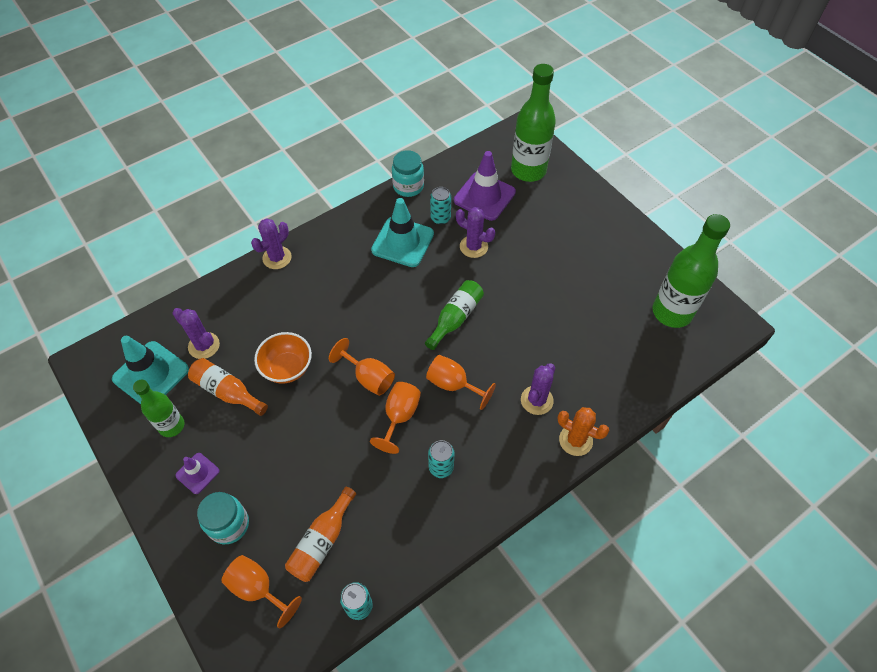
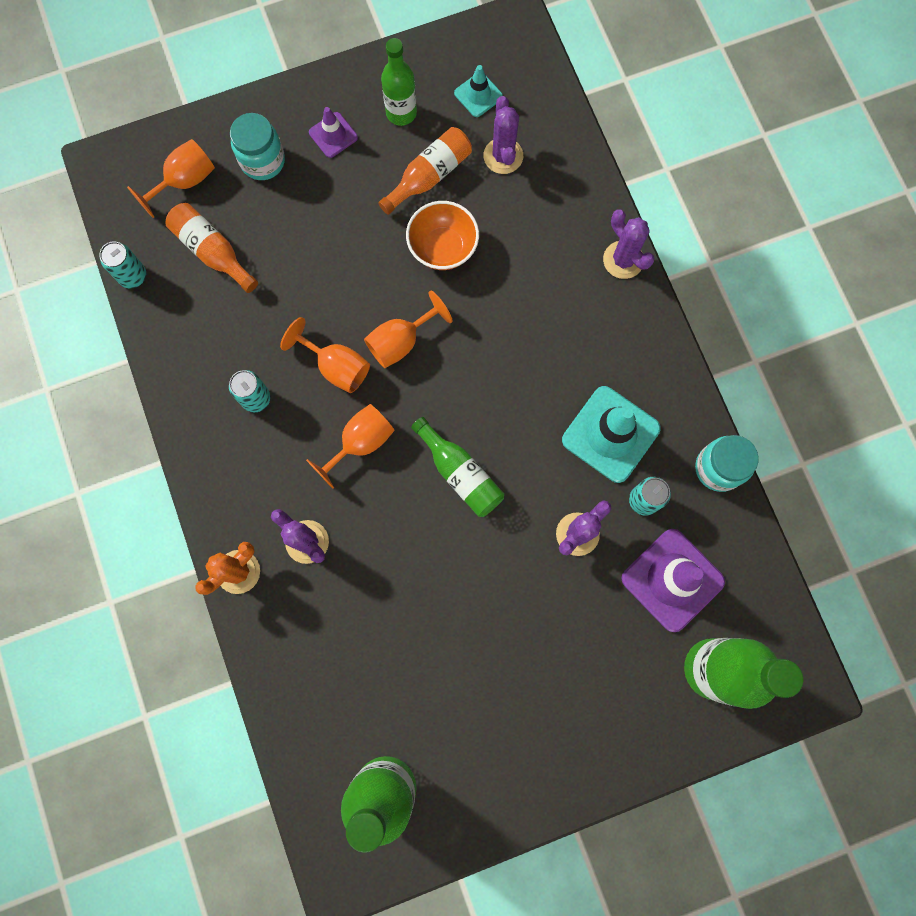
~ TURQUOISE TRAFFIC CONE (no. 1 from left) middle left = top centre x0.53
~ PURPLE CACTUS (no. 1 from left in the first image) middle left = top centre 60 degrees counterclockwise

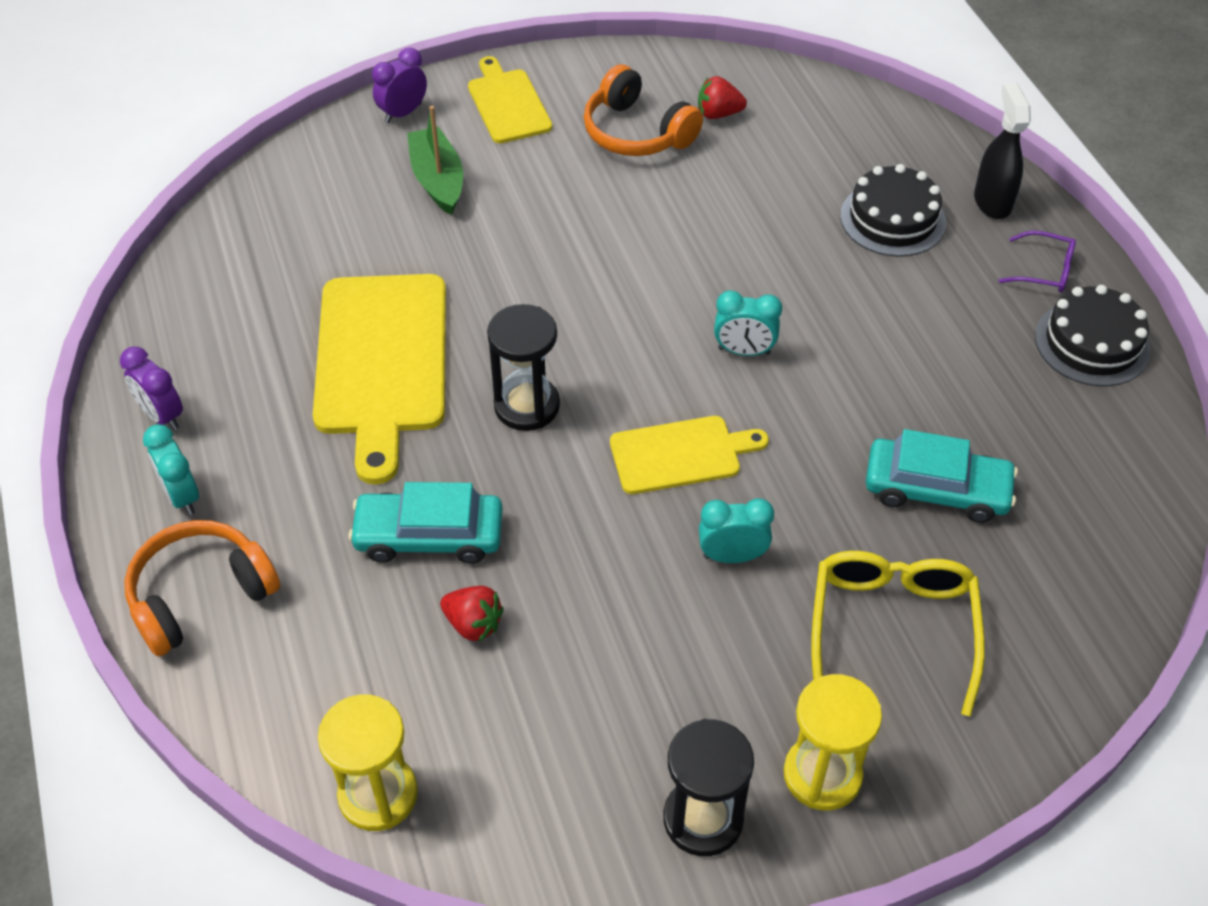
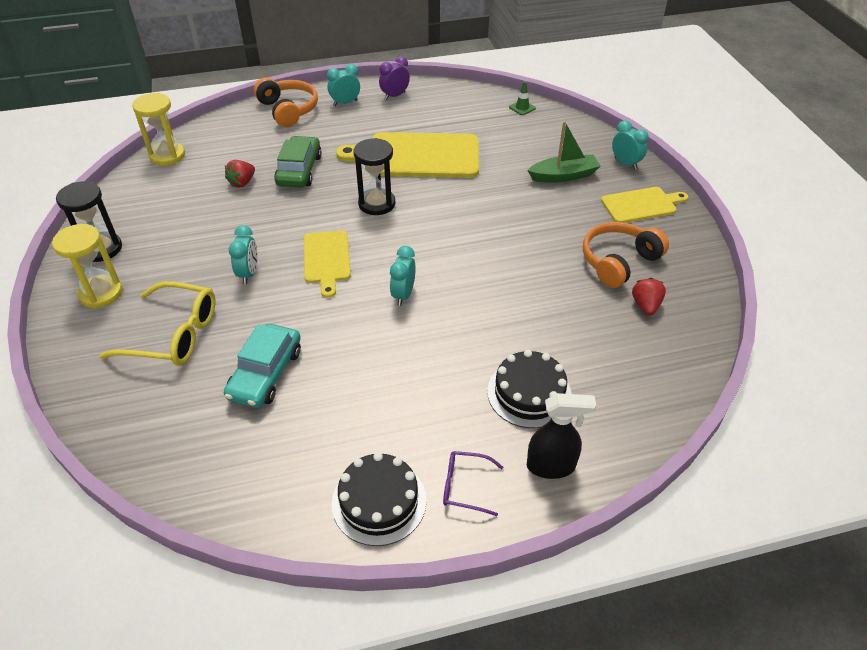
~ TURQUOISE CAR (no. 1 from left) centre to GREEN CAR top centre
~ PURPLE CLOCK (no. 2 from left) top left to TURQUOISE CLOCK (no. 4 from left) top right
~ PURPLE GLASSES top right = bottom centre 75 degrees clockwise
+ GREEN TRAFFIC CONE top centre

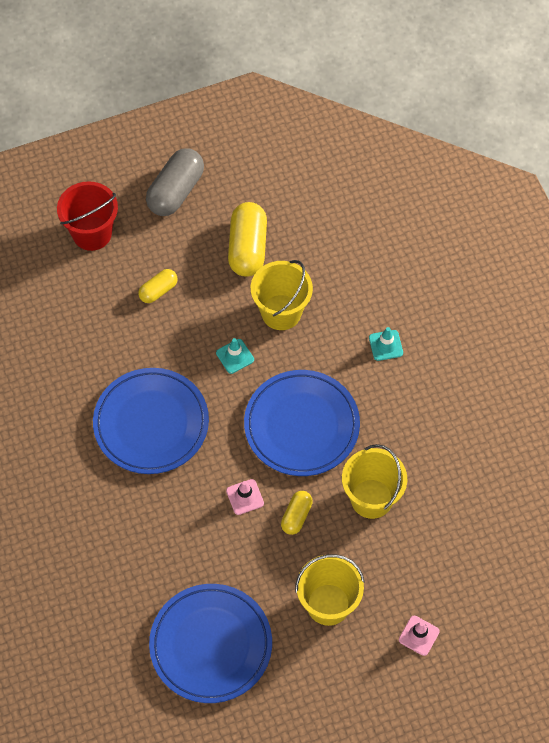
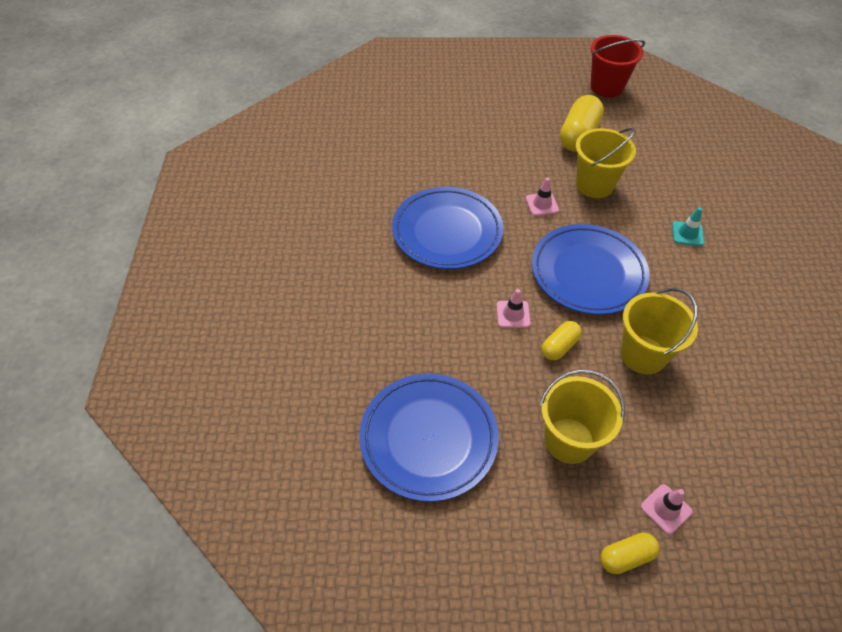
~ RED BUCKET top left to top right
~ YELLOW CAPSULE (no. 1 from left in the first image) middle left to YELLOW CAPSULE (no. 3 from left) bottom right
- GREY CAPSULE top left
~ TURQUOISE TRAFFIC CONE (no. 1 from left) centre to PINK TRAFFIC CONE (no. 2 from left) top centre

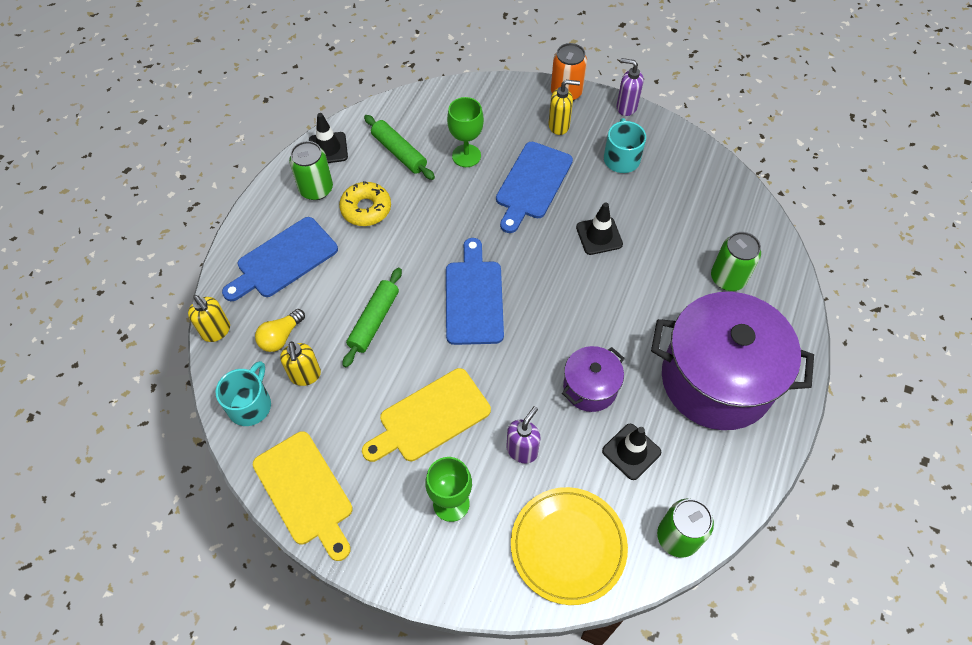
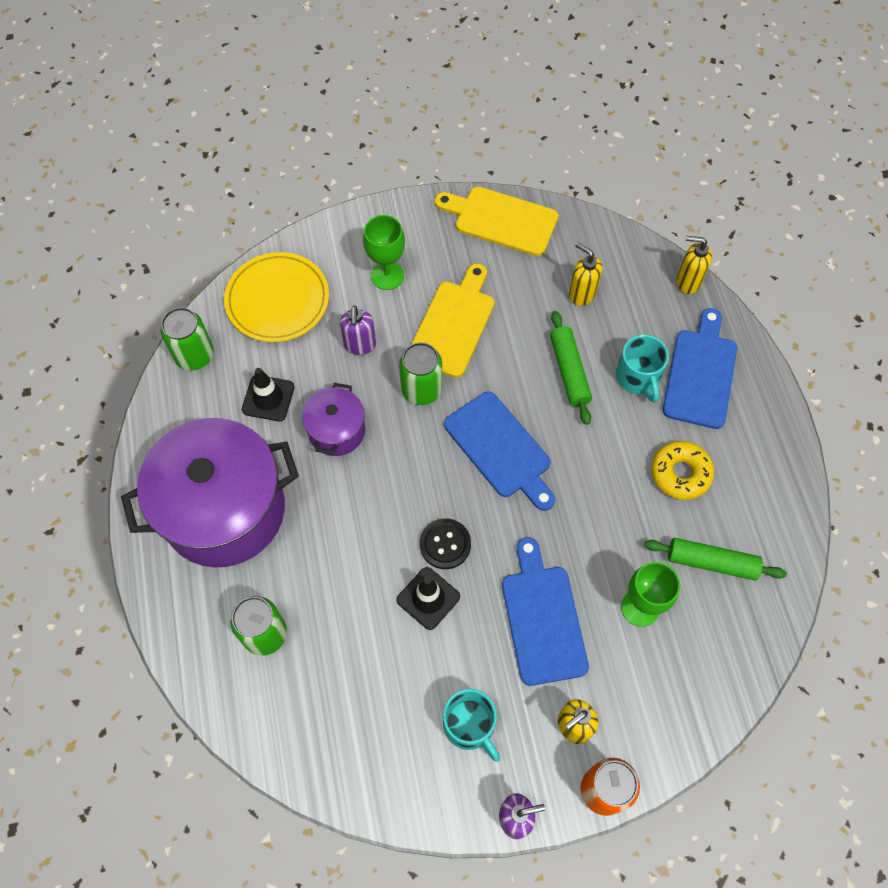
~ TURQUOISE MUG (no. 1 from left in the first image) middle left to TURQUOISE MUG (no. 2 from left) middle right
- YELLOW LIGHT BULB middle left
~ GREEN CAN (no. 1 from left in the first image) top left to GREEN CAN (no. 3 from left) centre
- BLACK TRAFFIC CONE (no. 1 from left) top centre
+ BLACK BUTTON centre

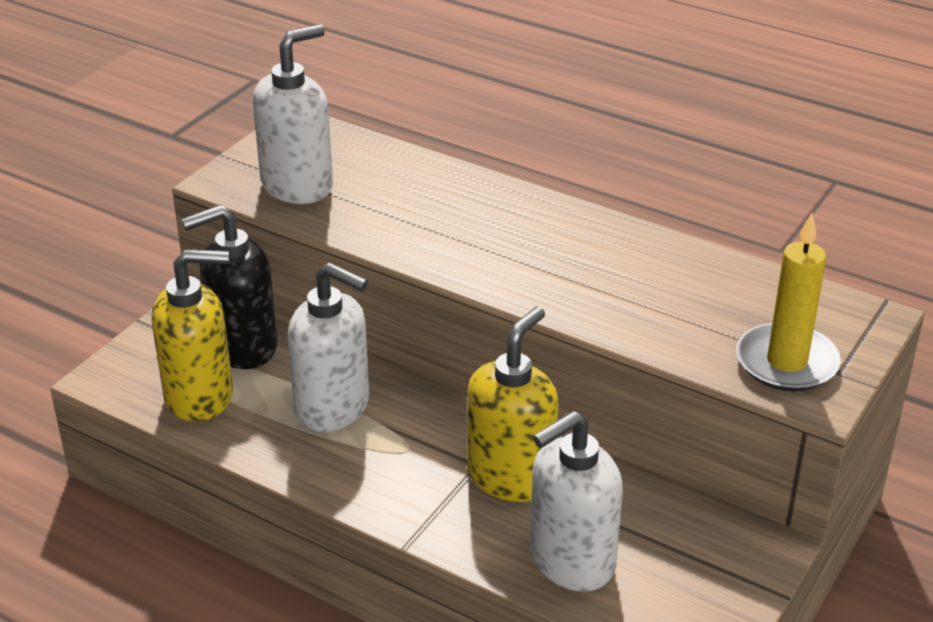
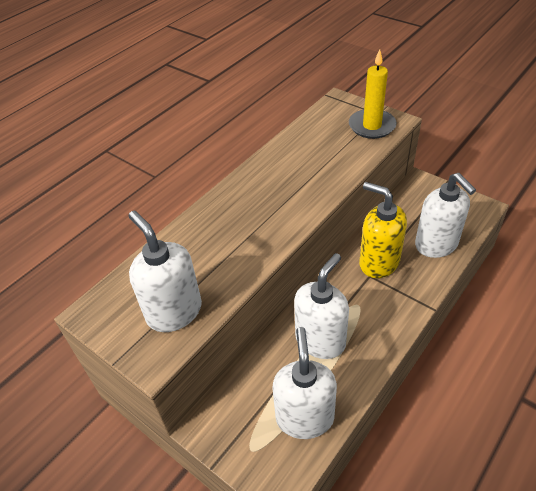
~ YELLOW SOAP DISPENSER (no. 1 from left) middle left to WHITE SOAP DISPENSER (no. 2 from left) bottom centre
- BLACK SOAP DISPENSER middle left

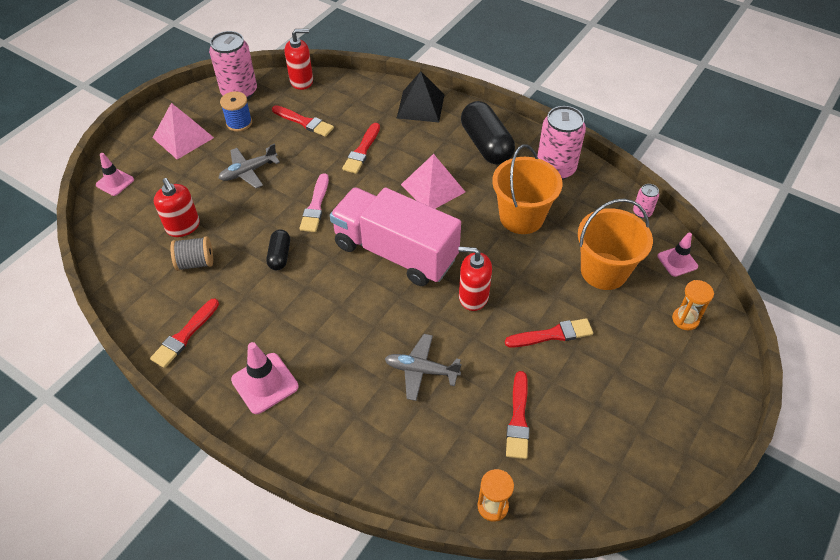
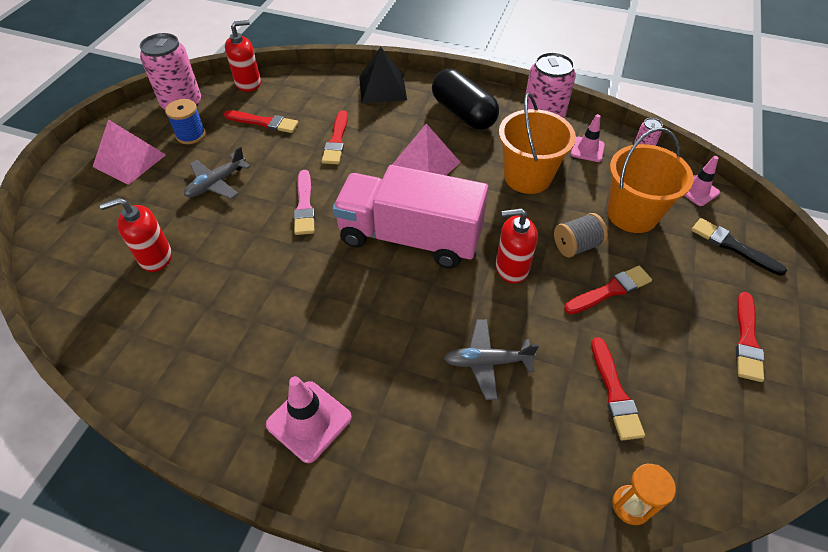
~ PINK TRAFFIC CONE (no. 1 from left in the first image) top left to PINK TRAFFIC CONE (no. 2 from left) top right
~ RED BRUSH (no. 1 from left in the first image) middle left to RED BRUSH (no. 5 from left) middle right
~ RED SOAP DISPENSER (no. 1 from left) middle left = middle left 120 degrees clockwise
~ GREY SPOOL middle left to middle right
- BLACK CAPSULE (no. 1 from left) middle left
~ ORANGE HOURGLASS (no. 2 from left) middle right to BLACK BRUSH middle right

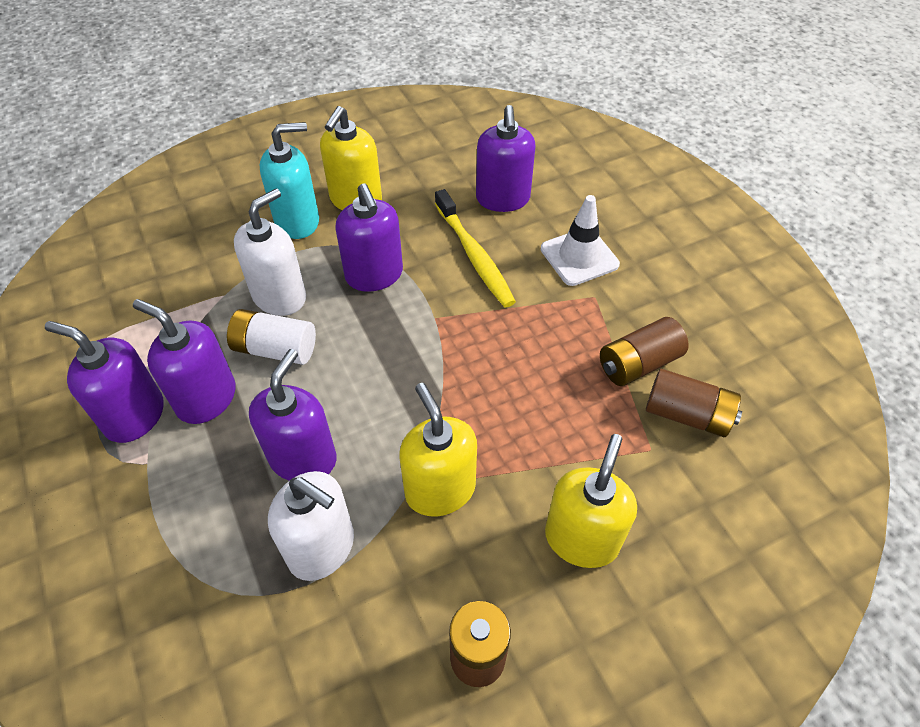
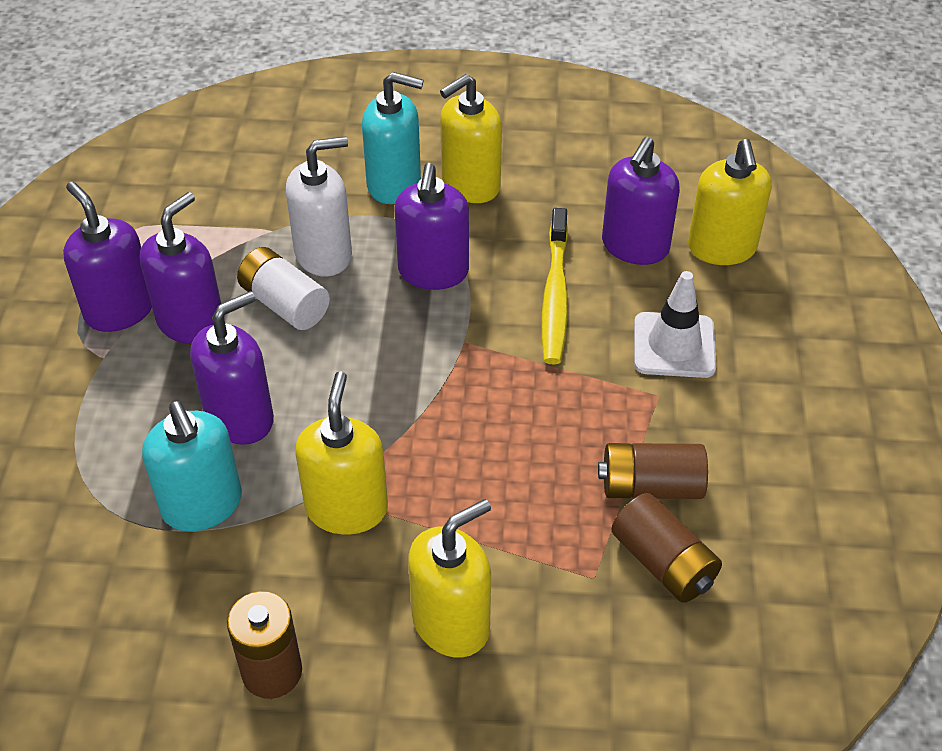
~ PURPLE SOAP DISPENSER (no. 2 from left) middle left = middle left 60 degrees clockwise
~ WHITE SOAP DISPENSER (no. 2 from left) bottom centre to TURQUOISE SOAP DISPENSER (no. 1 from left) middle left
+ YELLOW SOAP DISPENSER (no. 4 from left) top right

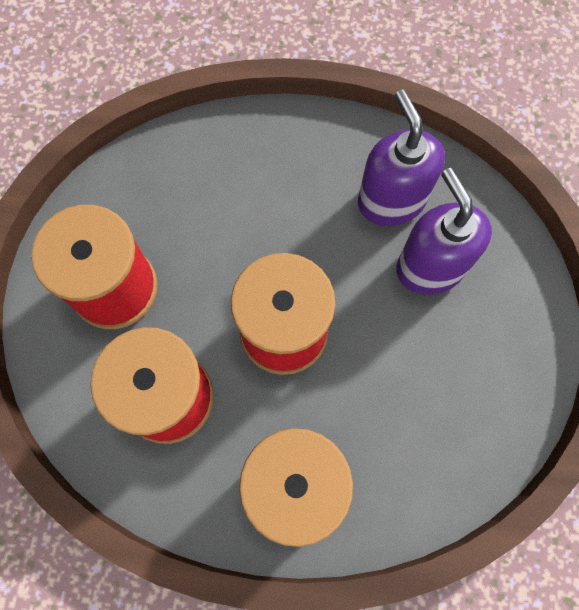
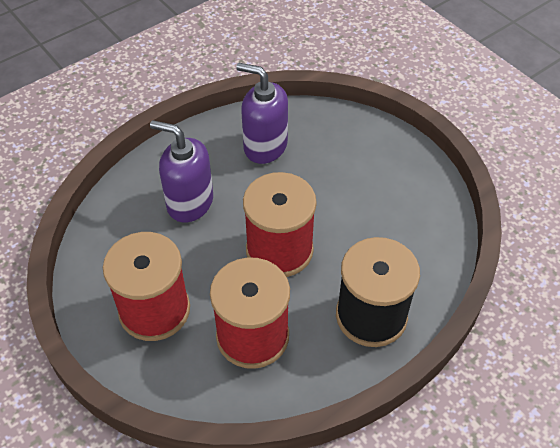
~ PURPLE SOAP DISPENSER (no. 2 from left in the first image) middle right to PURPLE SOAP DISPENSER (no. 1 from left) middle left

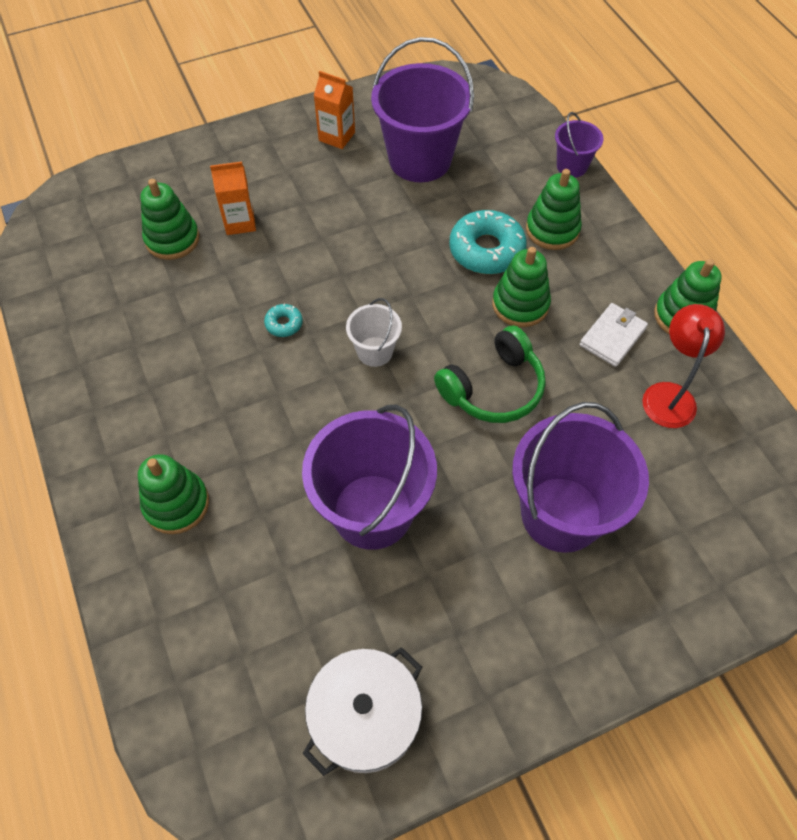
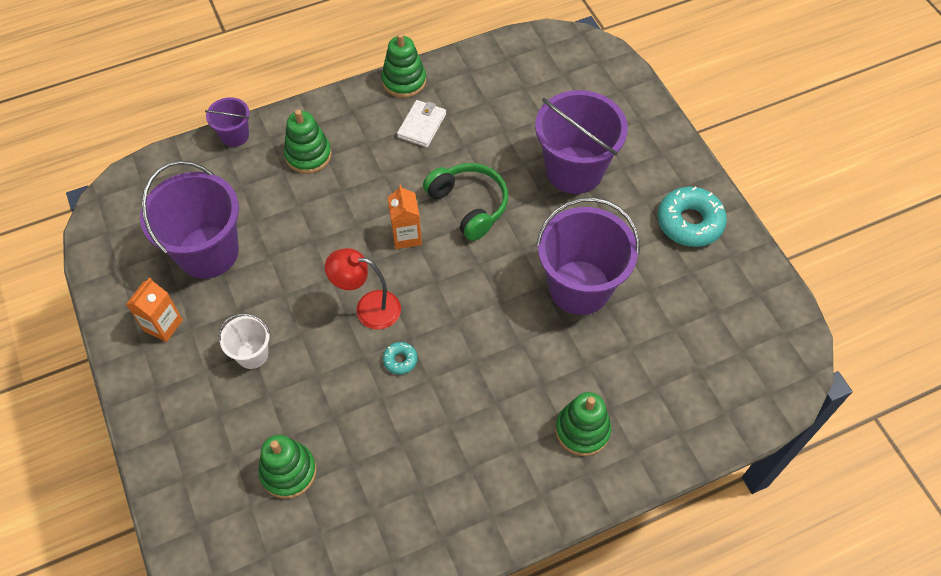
~ ORANGE CARTON (no. 1 from left in the first image) top left to ORANGE CARTON (no. 2 from left) centre
- WHITE POT bottom centre
~ WHITE BUCKET centre to middle left
~ TURQUOISE DONUT (no. 2 from left) top centre to middle right
- GREEN STACKING TOY (no. 3 from left) centre
~ WHITE WALLET middle right = top centre 75 degrees clockwise
~ RED LAMP middle right to centre

